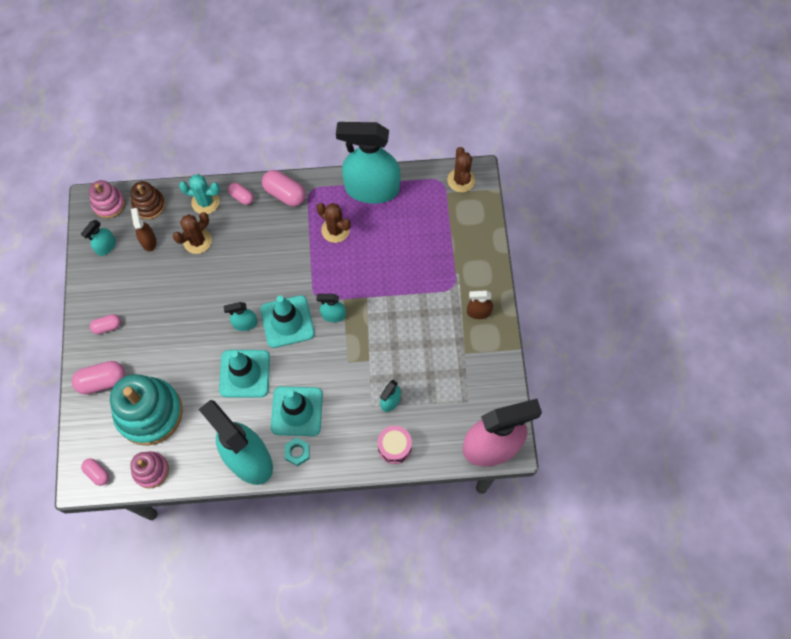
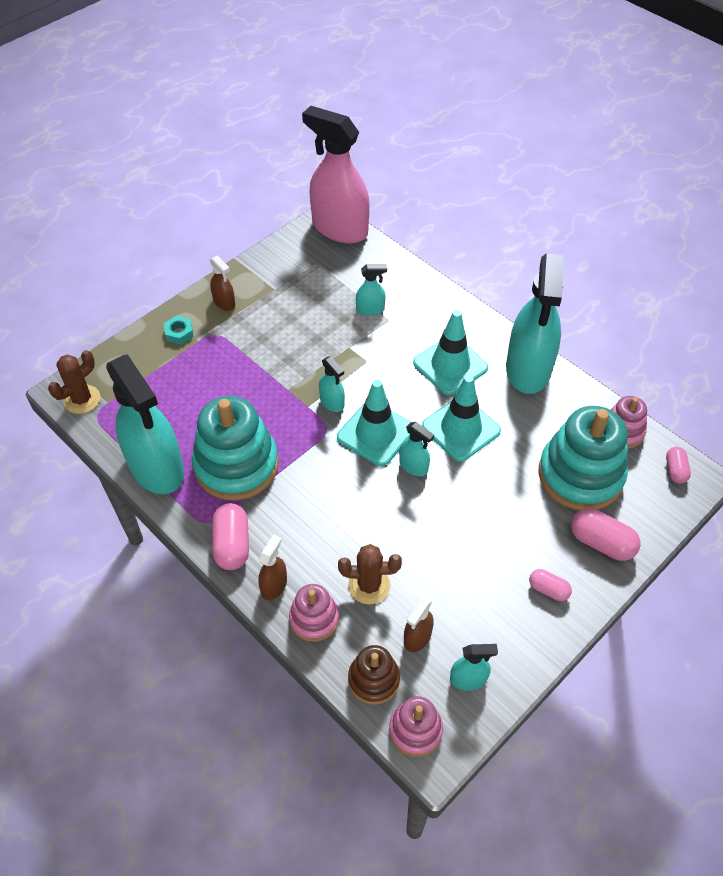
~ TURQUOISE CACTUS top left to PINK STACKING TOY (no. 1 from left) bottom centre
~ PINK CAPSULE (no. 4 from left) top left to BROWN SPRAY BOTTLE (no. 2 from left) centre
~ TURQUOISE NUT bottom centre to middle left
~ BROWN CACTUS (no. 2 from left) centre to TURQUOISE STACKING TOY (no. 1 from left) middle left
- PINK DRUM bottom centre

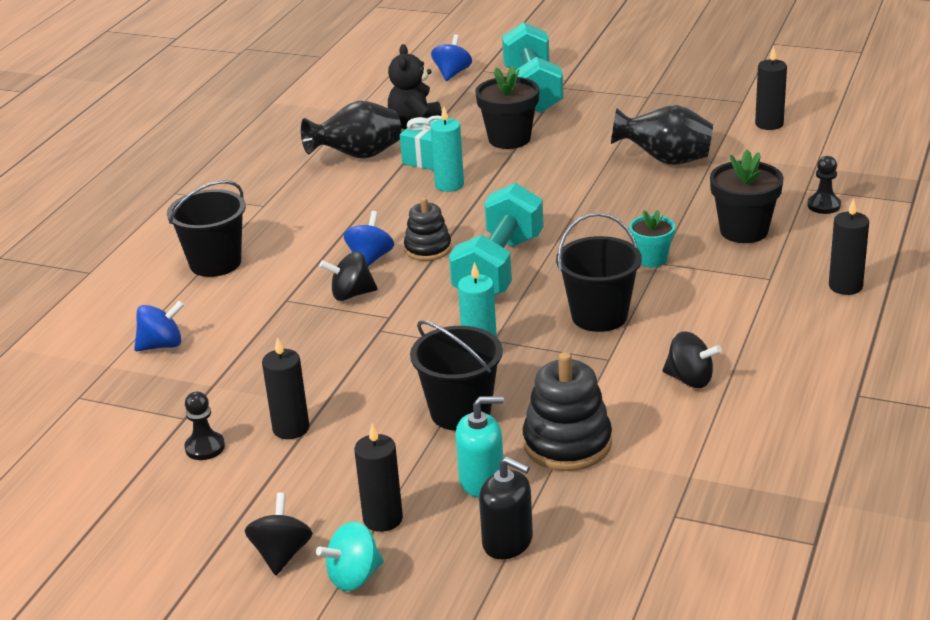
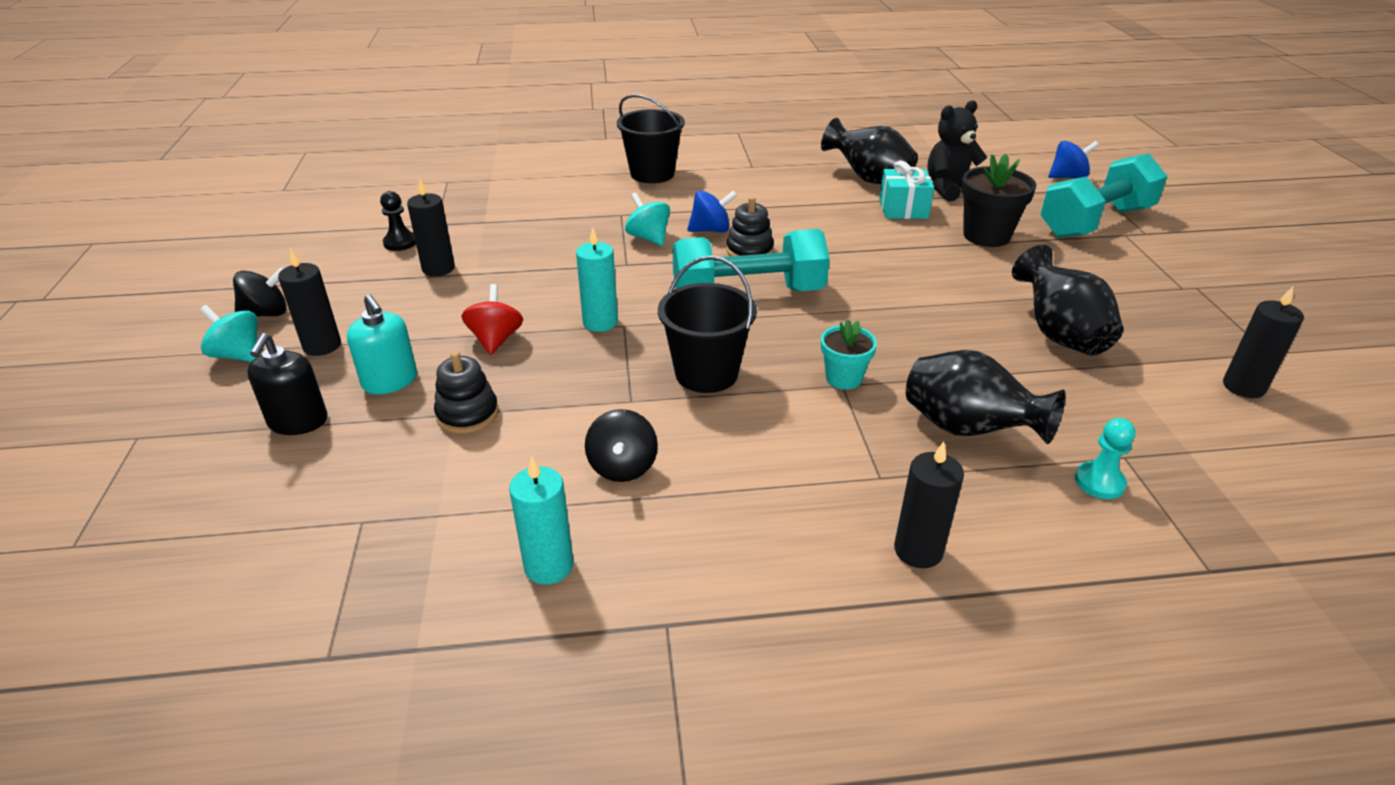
- BLUE SPINNING TOP (no. 1 from left) middle left
~ BLACK SPINNING TOP (no. 2 from left) centre to TURQUOISE SPINNING TOP (no. 2 from left) top centre
~ BLACK BUCKET (no. 2 from left) centre to RED SPINNING TOP centre
~ TURQUOISE CANDLE (no. 1 from left) top centre to centre
~ BLACK STACKING TOY (no. 2 from left in the first image) centre = centre x0.65
~ BLACK FLOWER POT (no. 2 from left) top right to BLACK VASE (no. 2 from left) middle right
~ BLACK PAWN (no. 2 from left) top right to TURQUOISE PAWN middle right

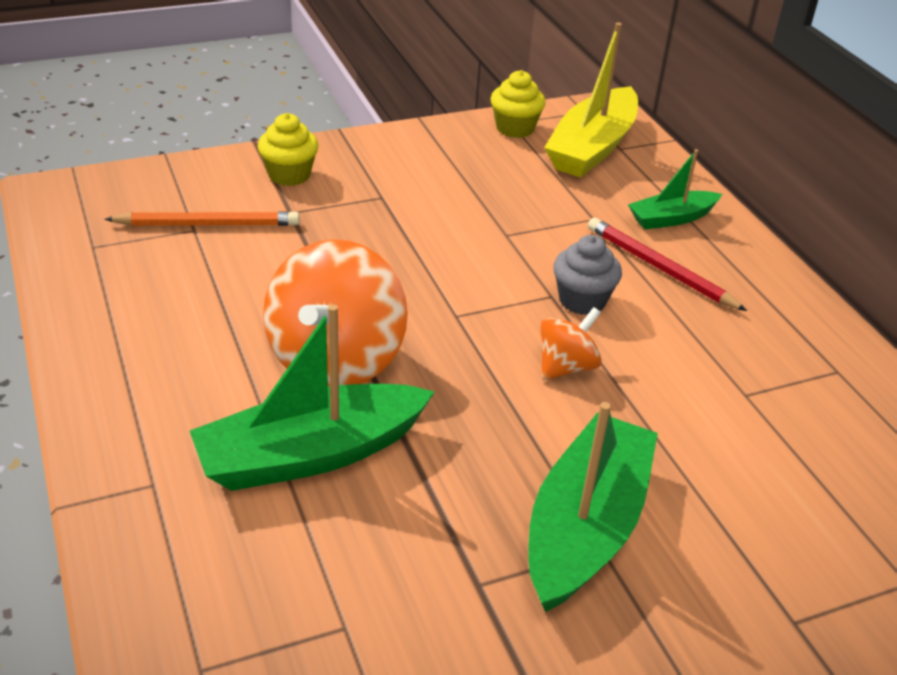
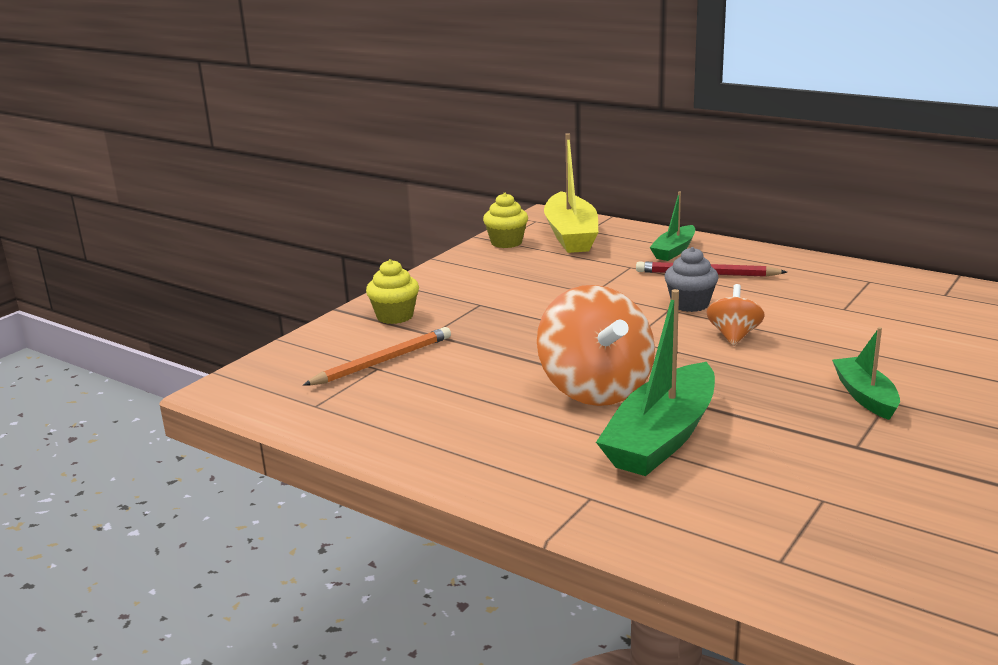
~ GREEN BOAT (no. 2 from left in the first image) bottom centre = middle right x0.56

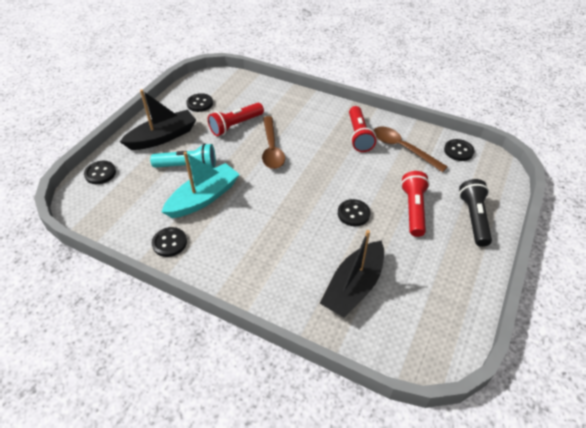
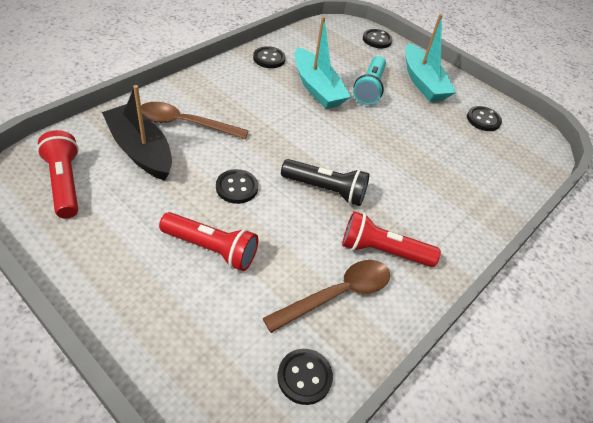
~ BLACK BOAT (no. 1 from left) top left to TURQUOISE BOAT (no. 2 from left) top right
~ RED FLASHLIGHT (no. 1 from left) top centre to middle left
~ BROWN SPOON (no. 1 from left) top centre to top left
~ BLACK FLASHLIGHT middle right to centre

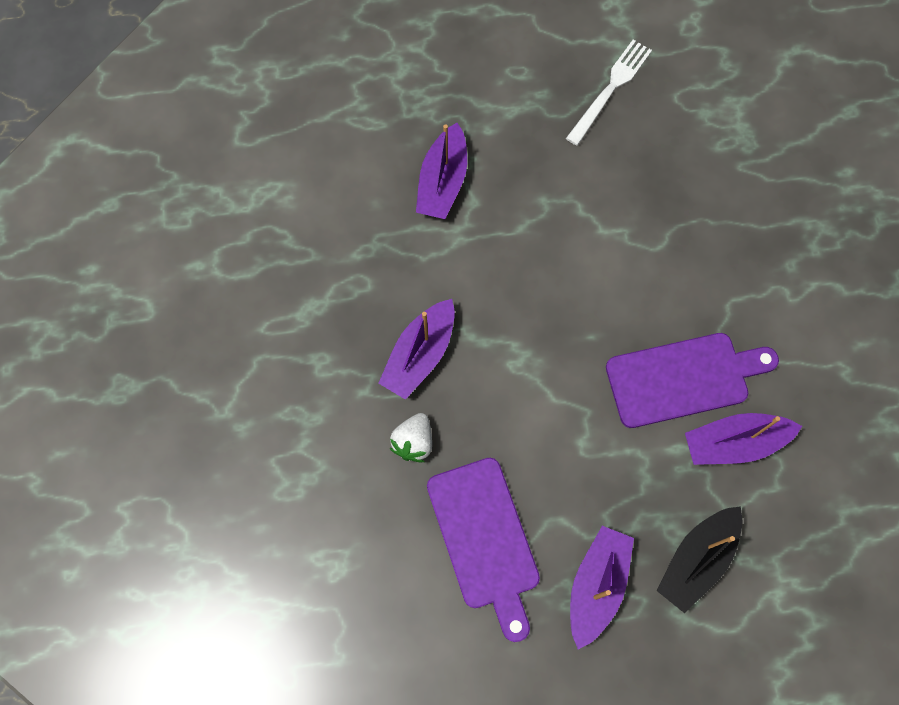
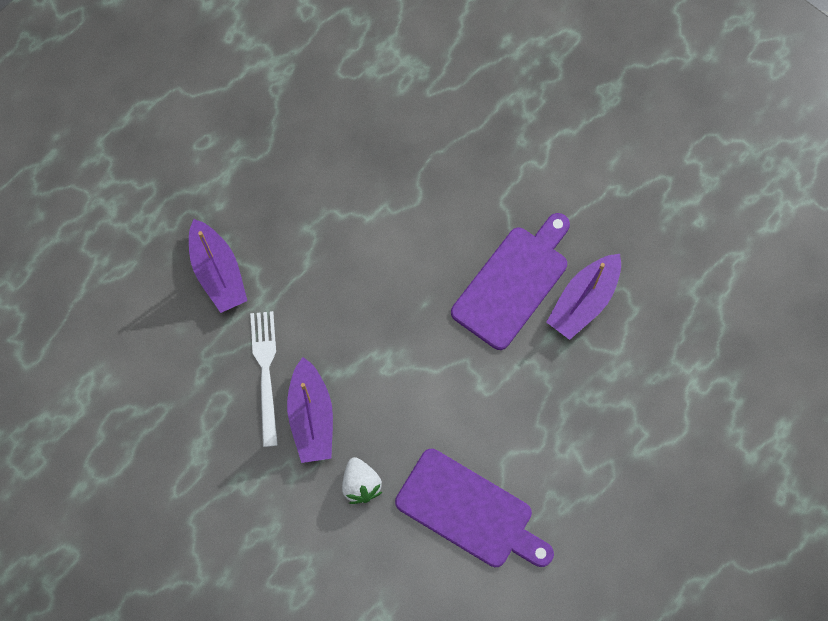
~ WHITE FORK top right to middle left
- PURPLE BOAT (no. 3 from left) bottom right
- BLACK BOAT bottom right

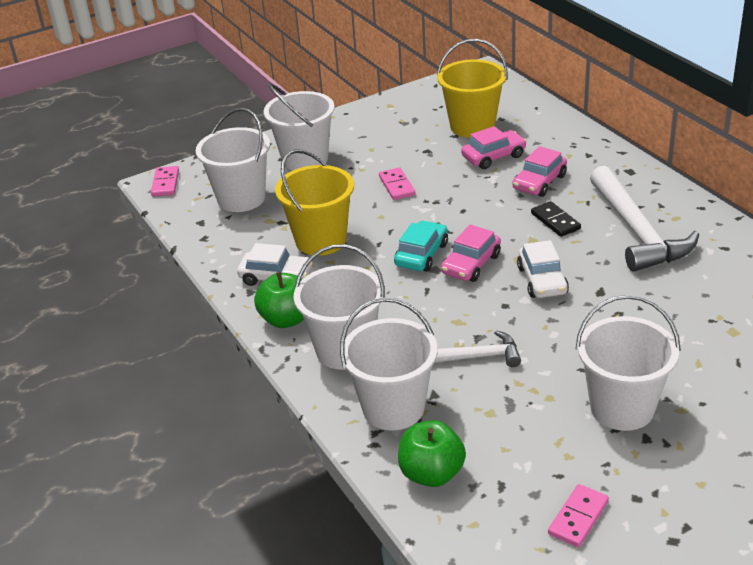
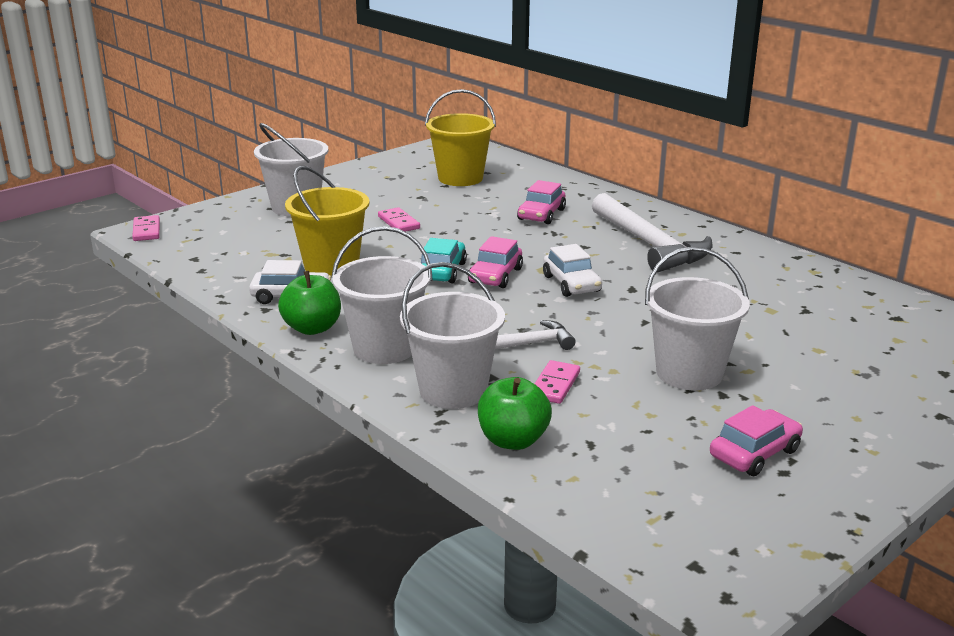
- WHITE BUCKET (no. 1 from left) top left
~ PINK CAR (no. 2 from left in the first image) top centre to PINK CAR (no. 3 from left) bottom right
- BLACK DOMINO middle right
~ PINK DOMINO (no. 3 from left) bottom right to centre

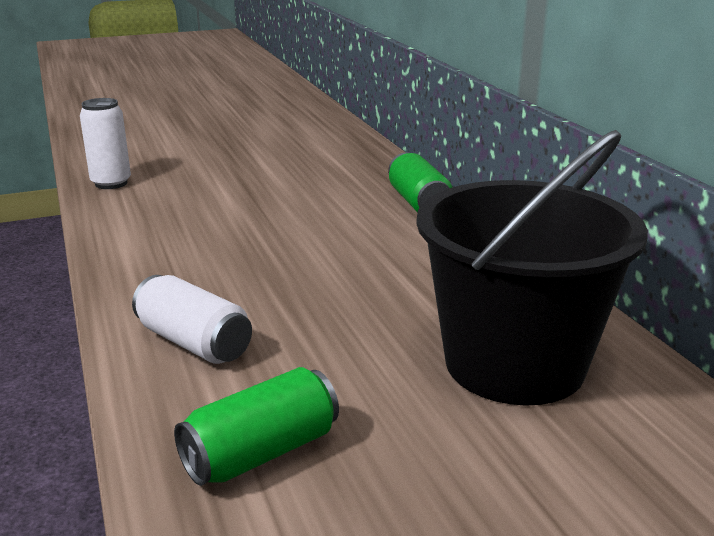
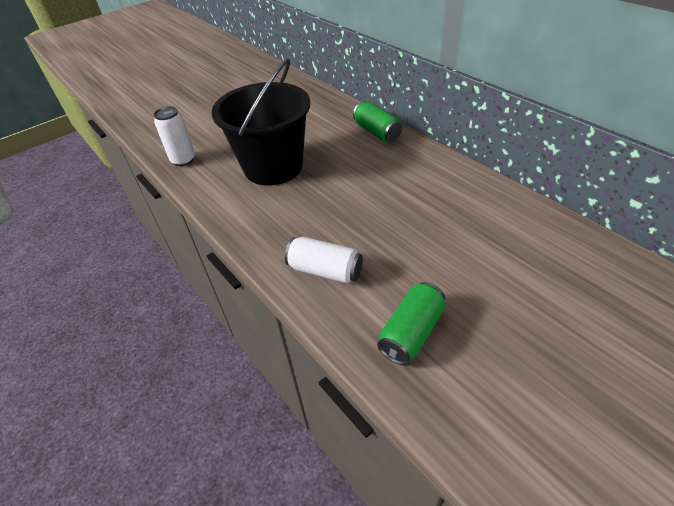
~ BLACK BUCKET middle right to top centre

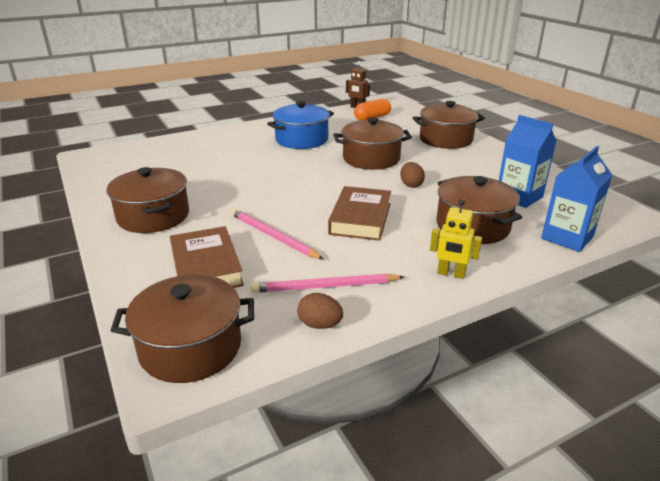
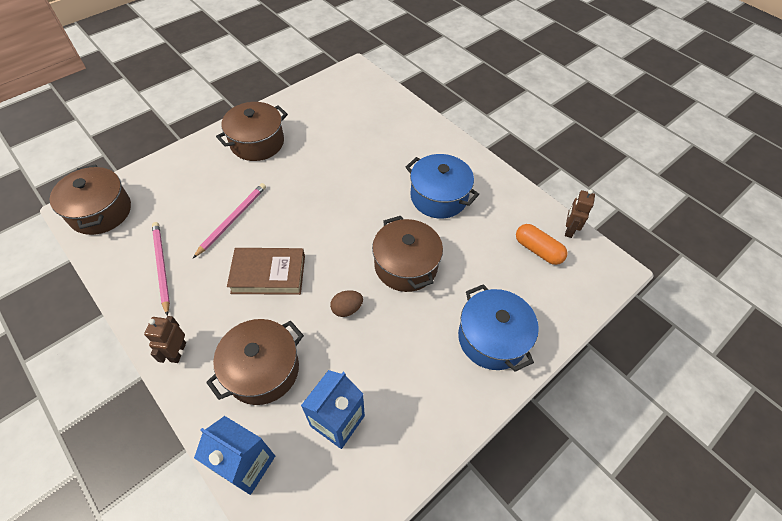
- BROWN BOOK (no. 1 from left) middle left
- BROWN EGG (no. 1 from left) centre
~ BROWN POT (no. 4 from left) top right to BLUE POT (no. 2 from left) centre
~ YELLOW ROBOT middle right to BROWN ROBOT (no. 1 from left) middle left

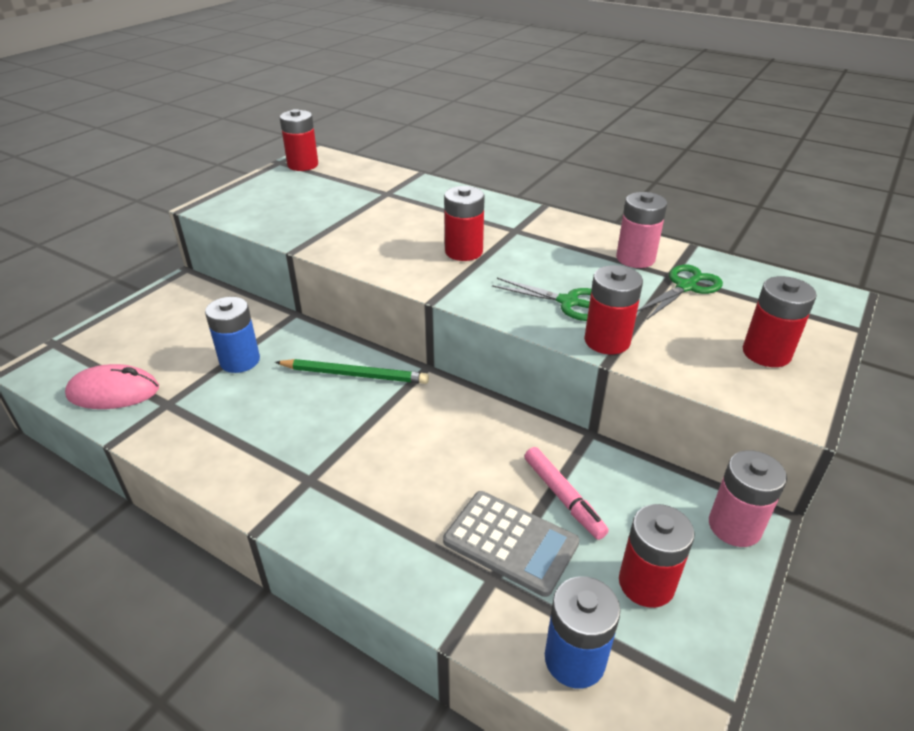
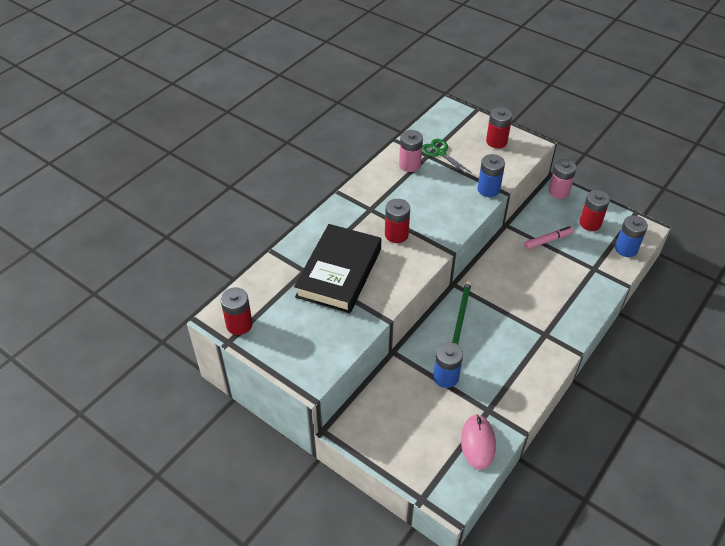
- GREY CALCULATOR bottom centre
- GREEN SCISSORS (no. 1 from left) centre
~ RED BATTERY (no. 3 from left) middle right to BLUE BATTERY (no. 2 from left) top right
+ BLACK BOOK centre

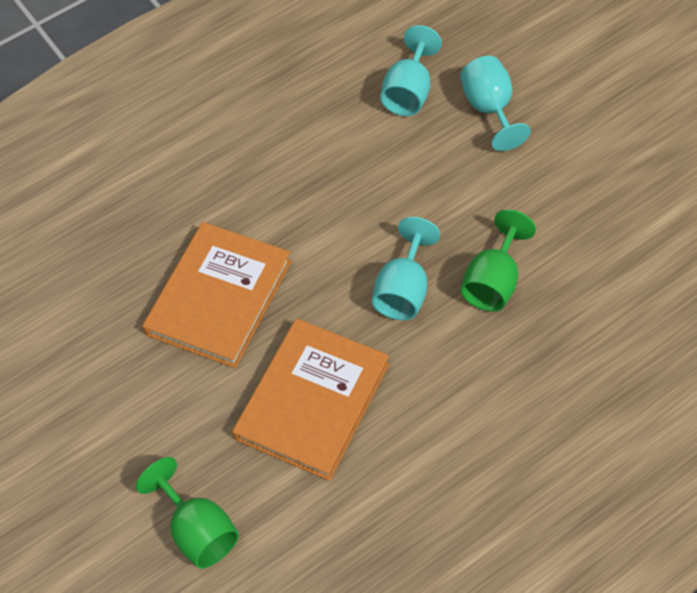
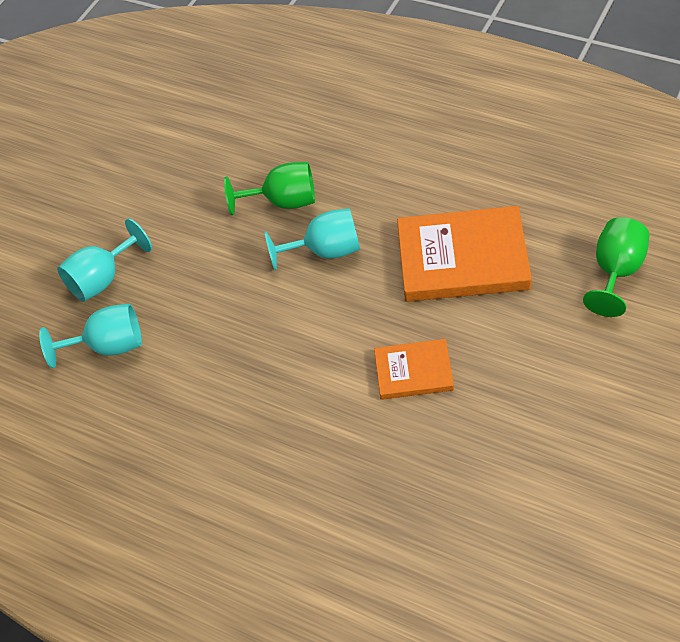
~ ORANGE BOOK (no. 1 from left) middle left = centre x0.56

